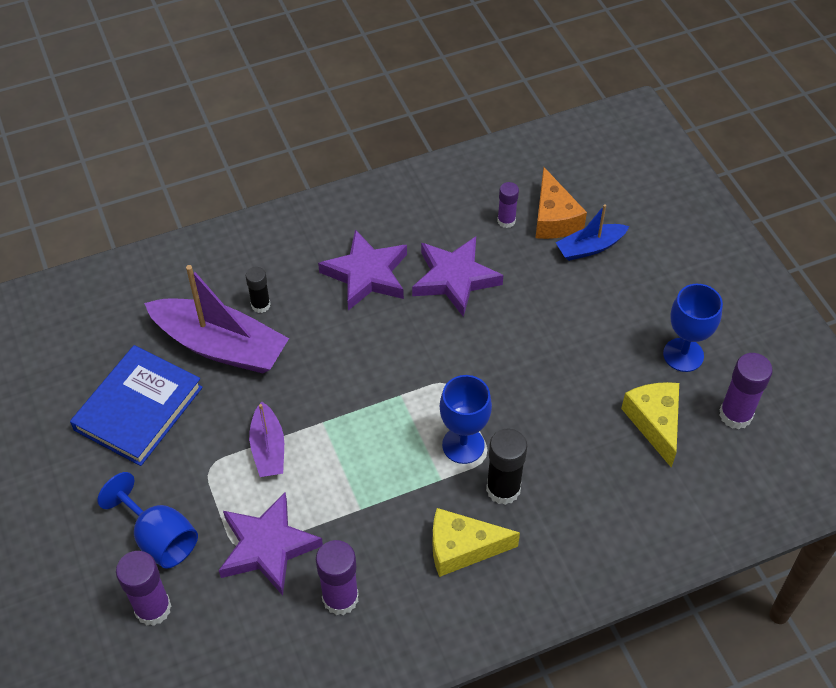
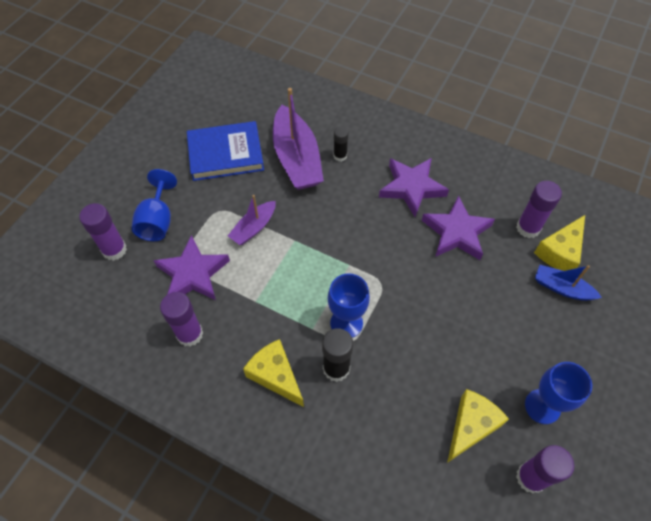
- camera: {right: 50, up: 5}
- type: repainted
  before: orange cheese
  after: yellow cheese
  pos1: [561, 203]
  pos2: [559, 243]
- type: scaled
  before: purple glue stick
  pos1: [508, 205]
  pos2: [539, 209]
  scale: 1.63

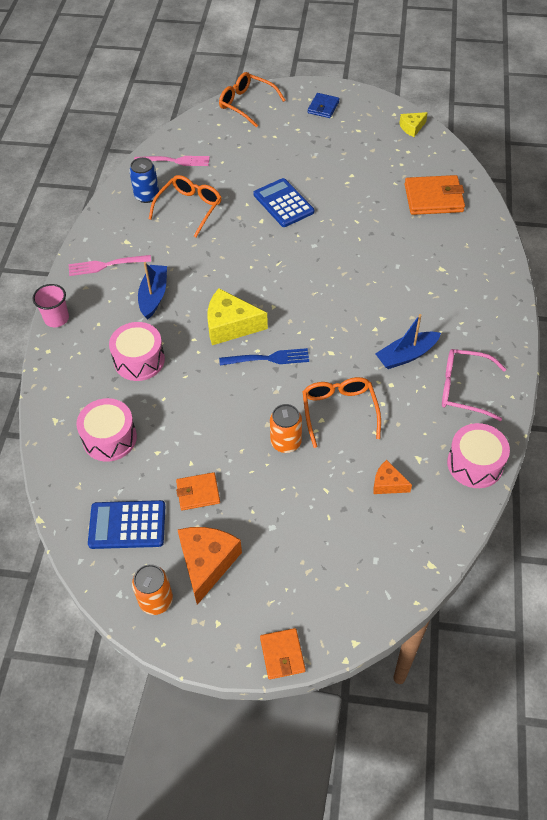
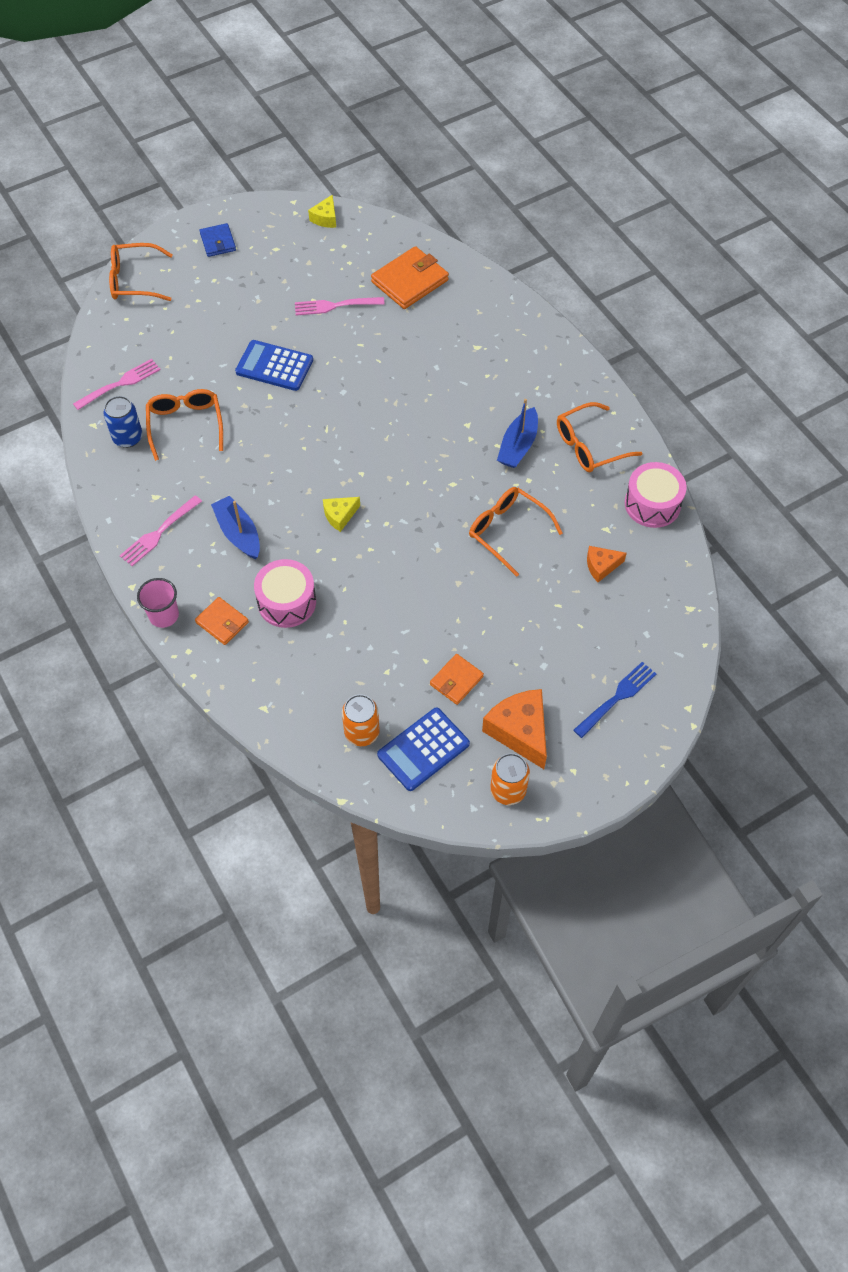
- camera: {right: -40, up: 5}
- type: scaled
  before: yellow cheese
  pos1: [237, 316]
  pos2: [341, 514]
  scale: 0.55
- type: shifted
  before: blue fork
  pos1: [264, 357]
  pos2: [614, 700]
- type: repainted
  before: pink glasses
  after: orange glasses
  pos1: [474, 385]
  pos2: [599, 437]
- type: gone
  before: pink drum
  pos1: [106, 430]
- type: shifted
  before: orange can
  pos1: [286, 428]
  pos2: [361, 720]
- type: shifted
  before: orange wallet
  pos1: [282, 653]
  pos2: [222, 621]
- type: new
  after: pink fork
  pos2: [339, 306]

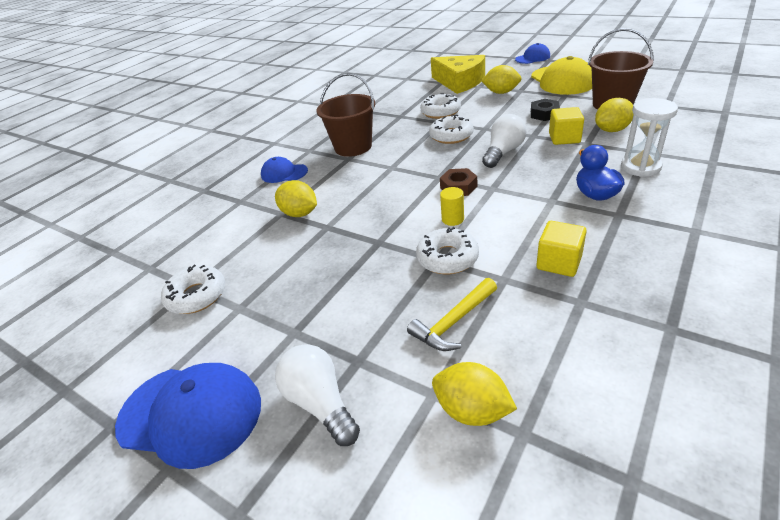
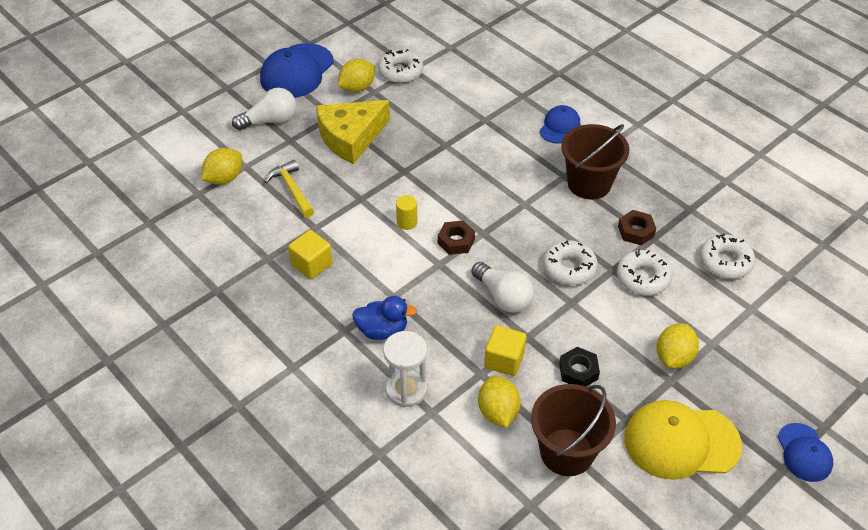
- camera: {right: 100, up: 10}
- type: shifted
  before: yellow cheese
  pos1: [458, 74]
  pos2: [353, 132]
- type: shifted
  before: yellow lemon
  pos1: [296, 198]
  pos2: [356, 75]
- type: shifted
  before: white donut
  pos1: [447, 250]
  pos2: [727, 256]
- type: new
  after: brown nut
  pos2: [637, 227]

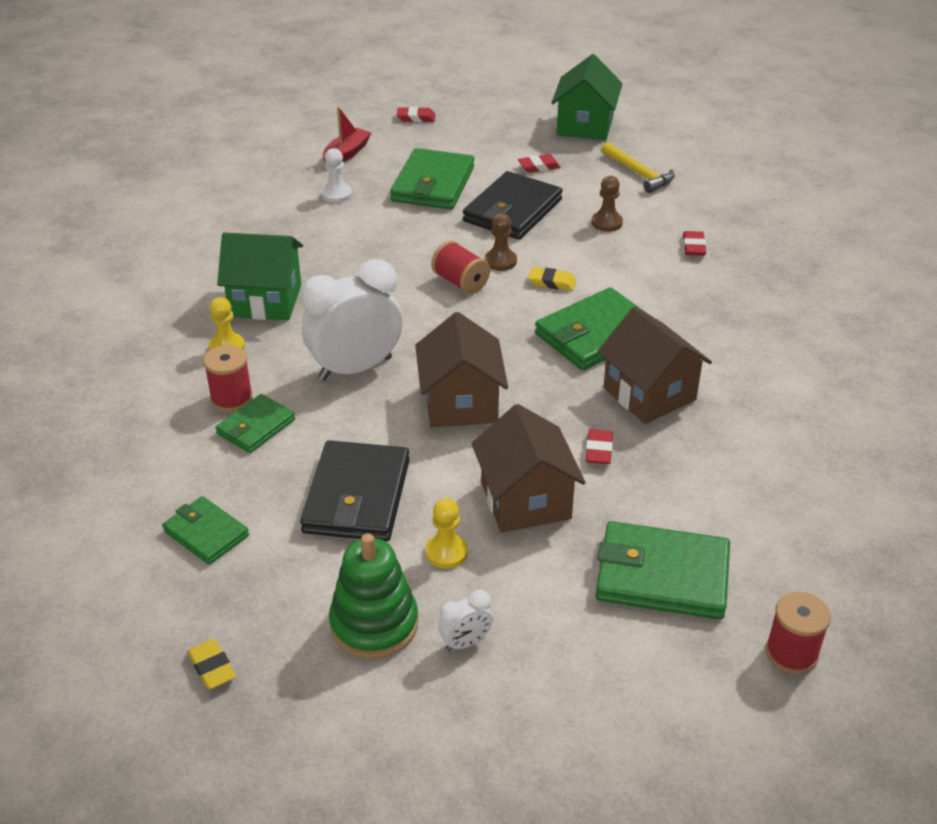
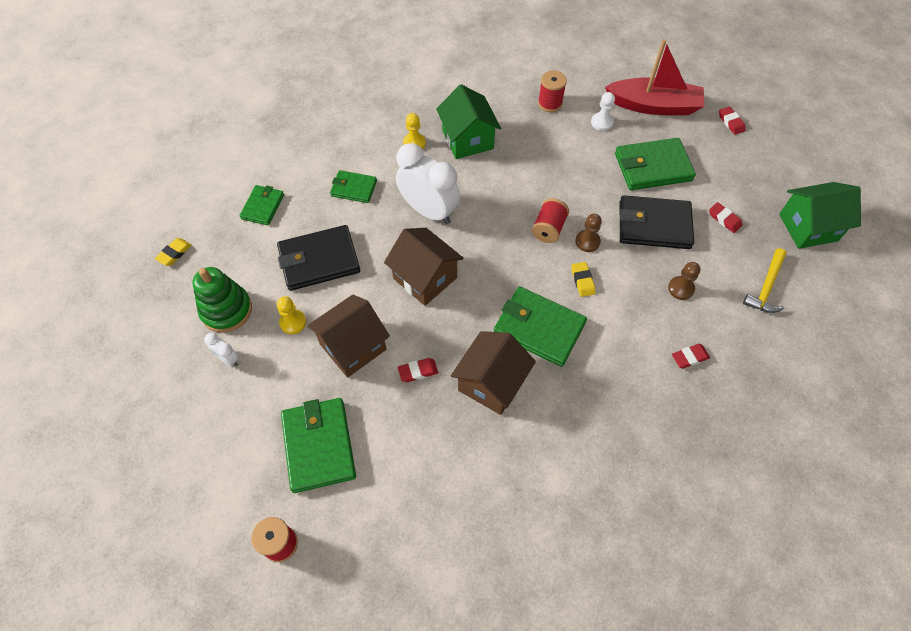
- camera: {right: 65, up: 20}
- type: scaled
  before: red boat
  pos1: [346, 135]
  pos2: [654, 77]
  scale: 1.87
- type: rotated
  before: brown house
  pos1: [461, 369]
  pos2: [424, 267]
  turn: 75
- type: shifted
  before: red spool
  pos1: [228, 378]
  pos2: [552, 91]

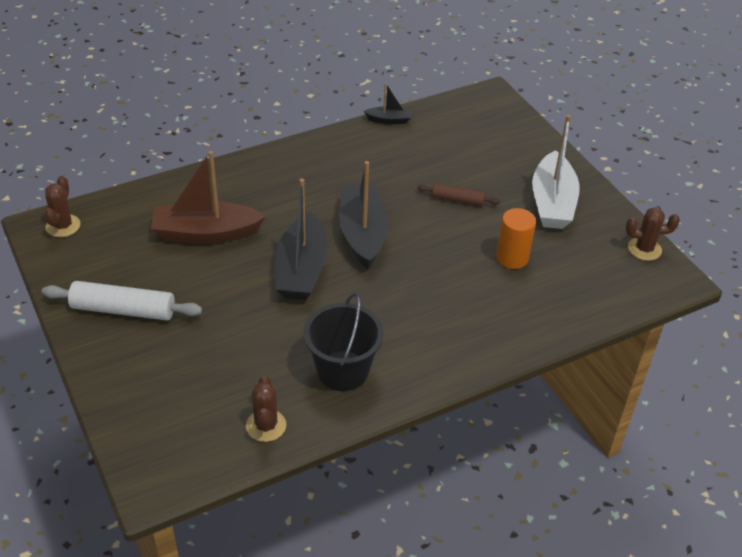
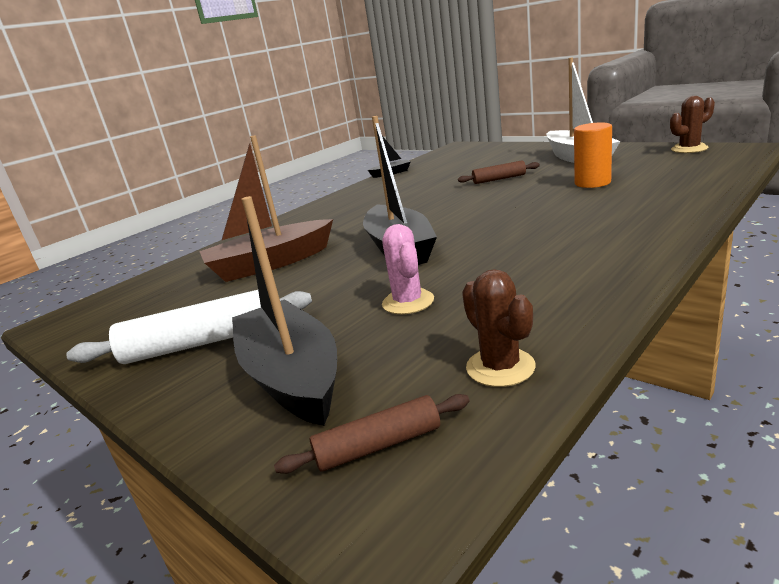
- camera: {right: -15, up: -20}
- type: shifted
  before: black boat
  pos1: [364, 215]
  pos2: [284, 311]
- type: gone
  before: brown cactus
  pos1: [62, 206]
- type: gone
  before: black bucket
  pos1: [344, 341]
- type: new
  after: pink cactus
  pos2: [408, 269]
- type: new
  after: brown rolling pin
  pos2: [372, 434]

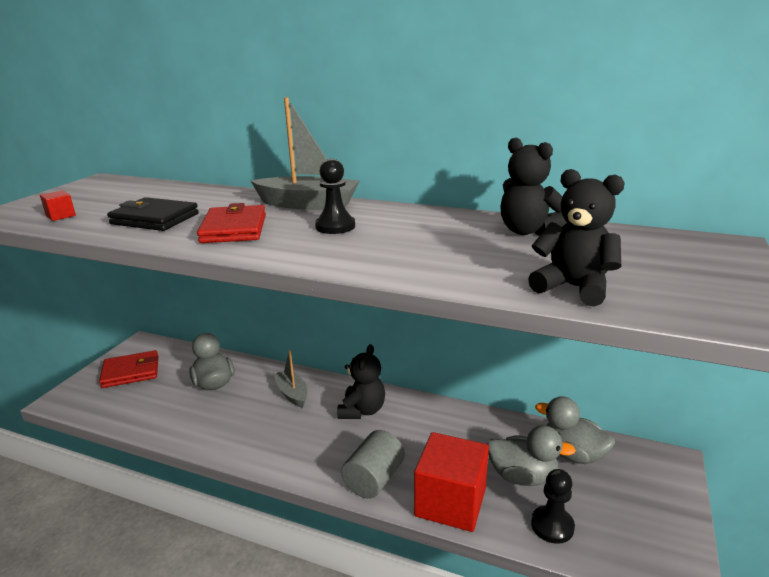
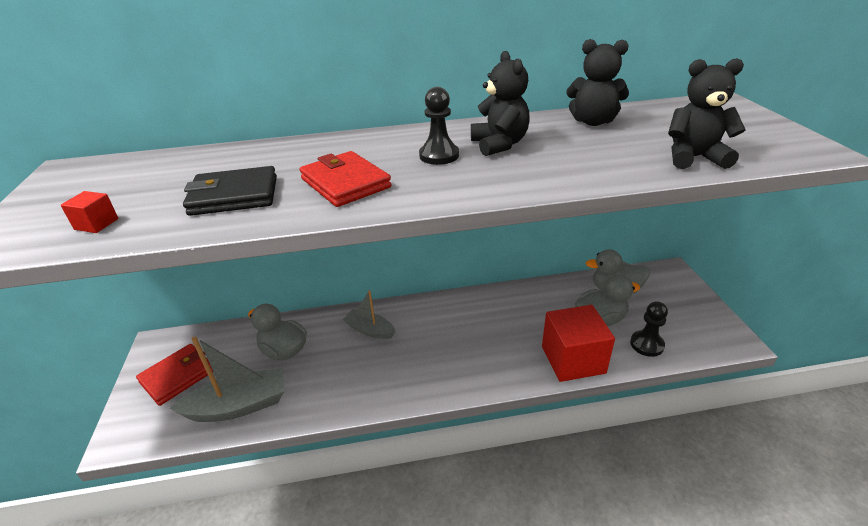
- camera: {right: -30, up: 10}
- type: shifted
  before: grey boat
  pos1: [305, 153]
  pos2: [227, 379]
- type: shifted
  before: black teddy bear
  pos1: [361, 381]
  pos2: [500, 103]
- type: gone
  before: grey cylinder
  pos1: [373, 464]

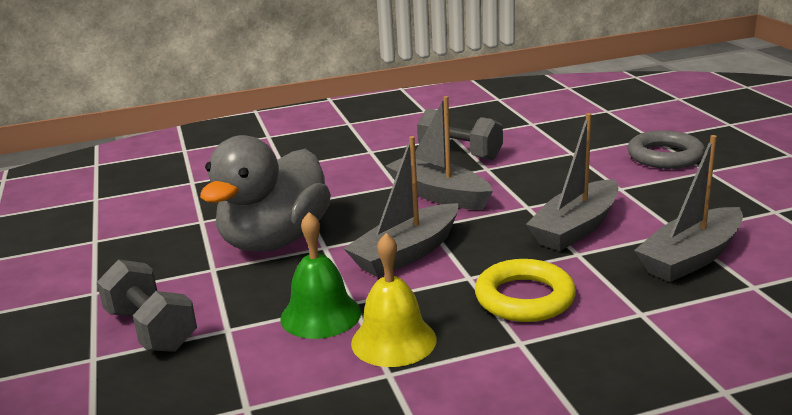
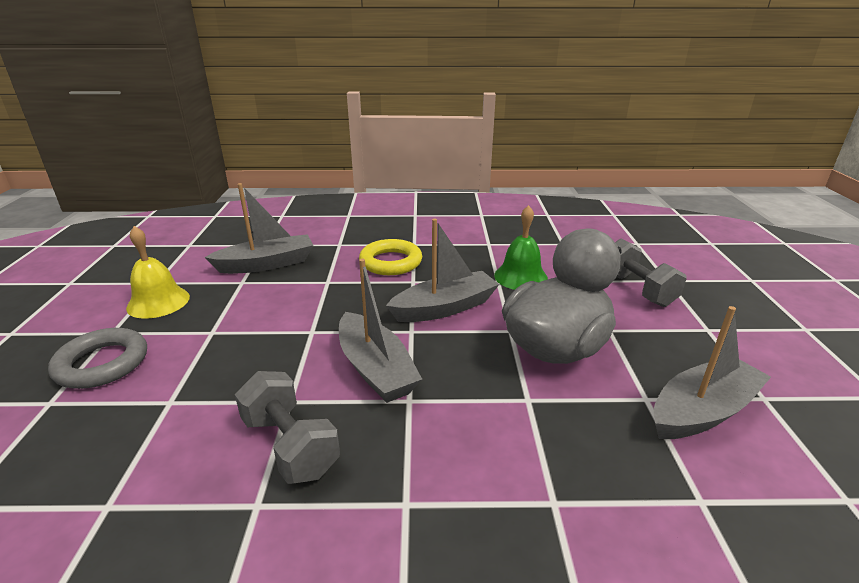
- camera: {right: -165, up: 5}
- type: shifted
  before: grey boat
  pos1: [572, 182]
  pos2: [712, 372]
- type: shifted
  before: yellow bell
  pos1: [394, 300]
  pos2: [158, 272]

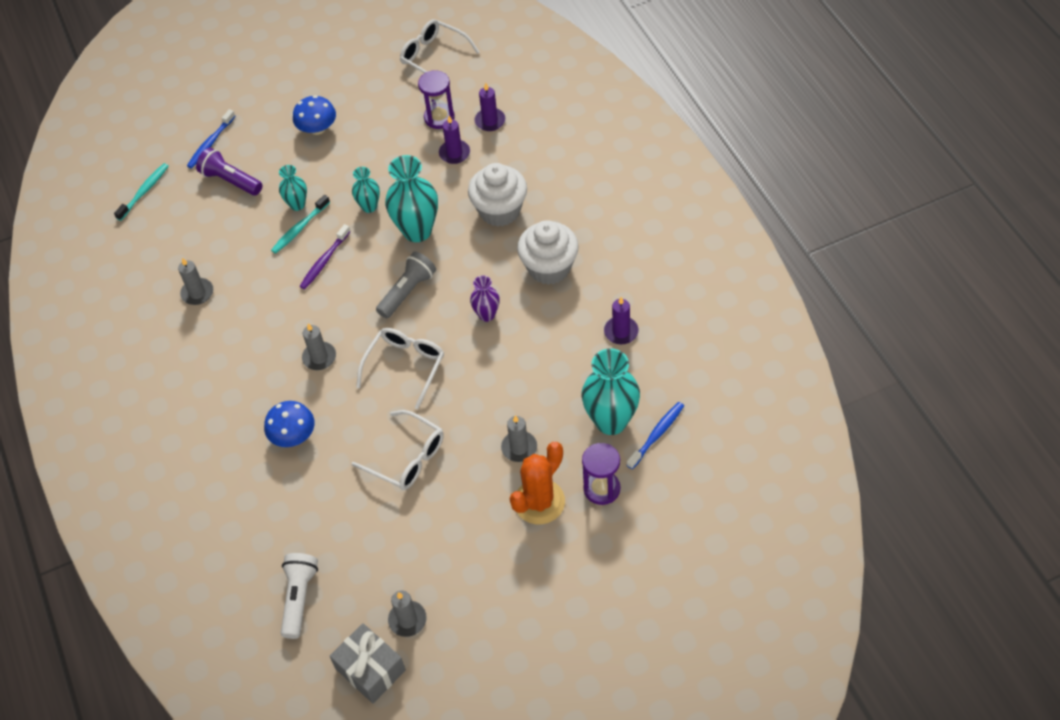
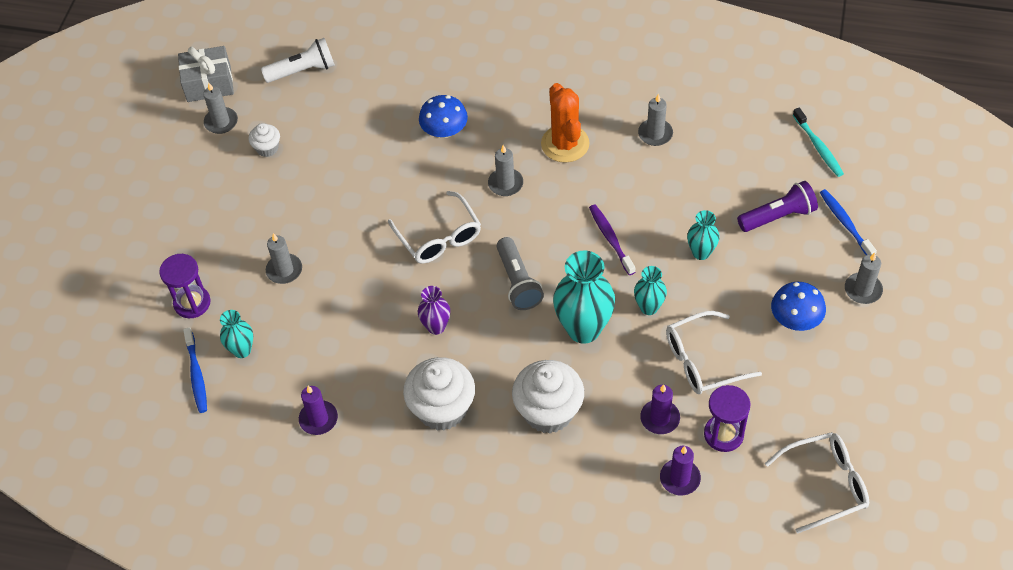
- camera: {right: 125, up: 0}
- type: gone
  before: turquoise toothbrush
  pos1: [300, 224]
- type: scaled
  before: turquoise vase
  pos1: [611, 391]
  pos2: [236, 334]
  scale: 0.54
- type: shifted
  before: white glasses
  pos1: [397, 450]
  pos2: [714, 352]
- type: shifted
  before: orange cactus
  pos1: [537, 483]
  pos2: [565, 123]
- type: rotated
  before: white flashlight
  pos1: [299, 596]
  pos2: [298, 60]
  turn: -60
- type: new
  after: white cupcake
  pos2: [264, 140]
- type: new
  after: grey candle
  pos2: [864, 278]

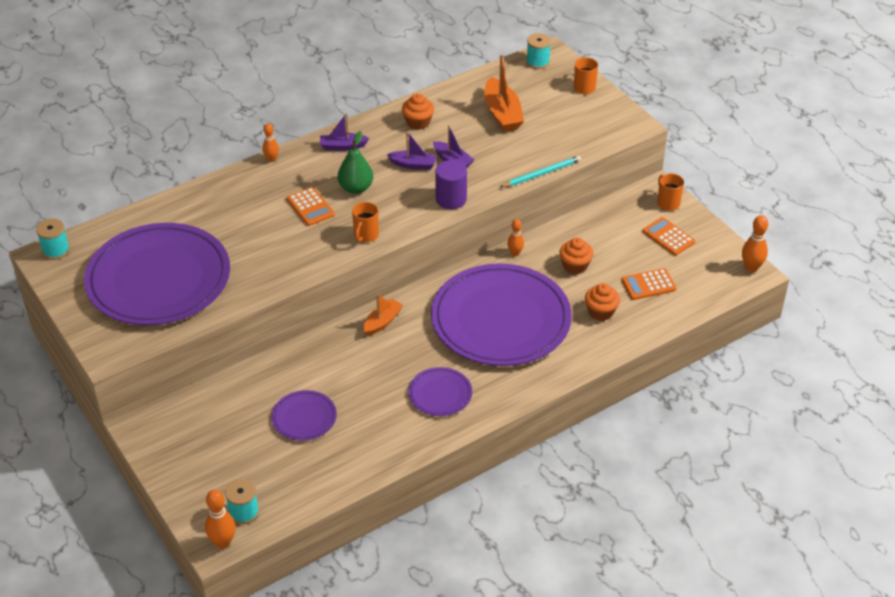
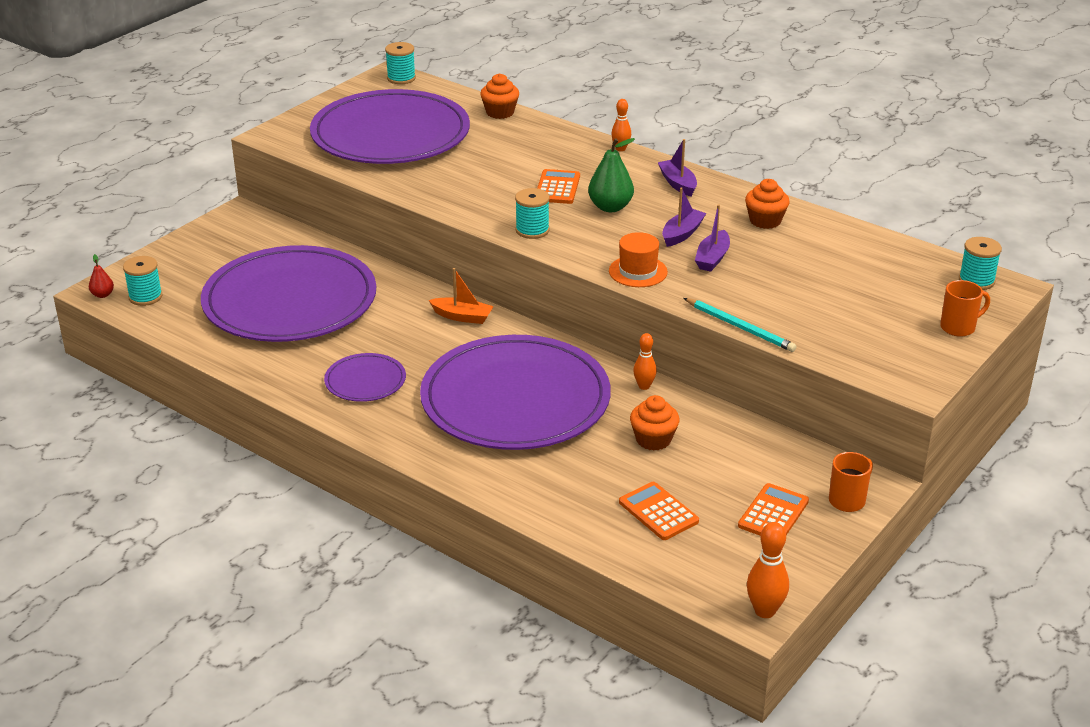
- camera: {right: 70, up: -10}
- type: gone
  before: orange boat
  pos1: [504, 93]
- type: rotated
  before: purple boat
  pos1: [412, 150]
  pos2: [684, 217]
  turn: -135
- type: swapped
  before: purple cylinder
  after: orange hat
  pos1: [451, 184]
  pos2: [638, 259]
- type: rotated
  before: orange calculator
  pos1: [310, 206]
  pos2: [558, 186]
  turn: 150
- type: swapped
  before: orange mug
  after: turquoise spool
  pos1: [365, 222]
  pos2: [532, 213]
- type: shifted
  before: orange cupcake
  pos1: [602, 302]
  pos2: [499, 96]
- type: scaled
  before: purple plate
  pos1: [304, 415]
  pos2: [288, 293]
  scale: 2.3
- type: swapped
  before: orange bowling pin
  after: red pear
  pos1: [220, 519]
  pos2: [101, 276]

